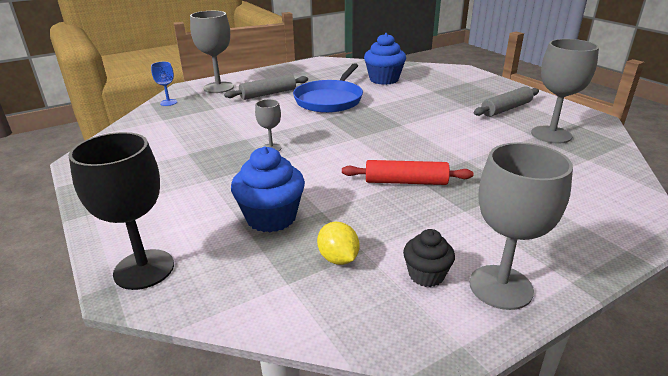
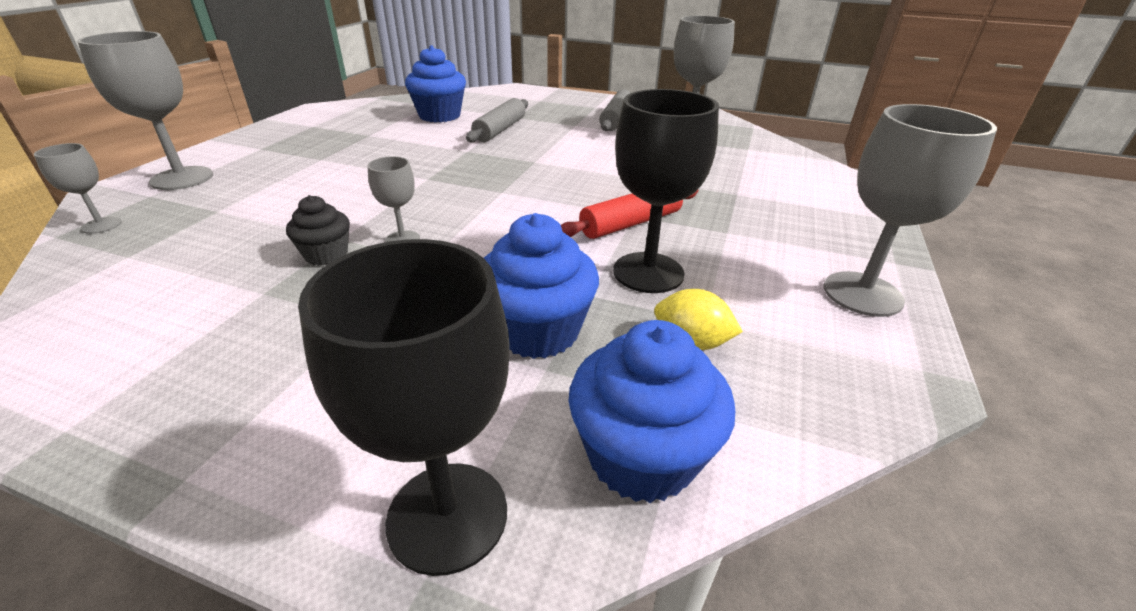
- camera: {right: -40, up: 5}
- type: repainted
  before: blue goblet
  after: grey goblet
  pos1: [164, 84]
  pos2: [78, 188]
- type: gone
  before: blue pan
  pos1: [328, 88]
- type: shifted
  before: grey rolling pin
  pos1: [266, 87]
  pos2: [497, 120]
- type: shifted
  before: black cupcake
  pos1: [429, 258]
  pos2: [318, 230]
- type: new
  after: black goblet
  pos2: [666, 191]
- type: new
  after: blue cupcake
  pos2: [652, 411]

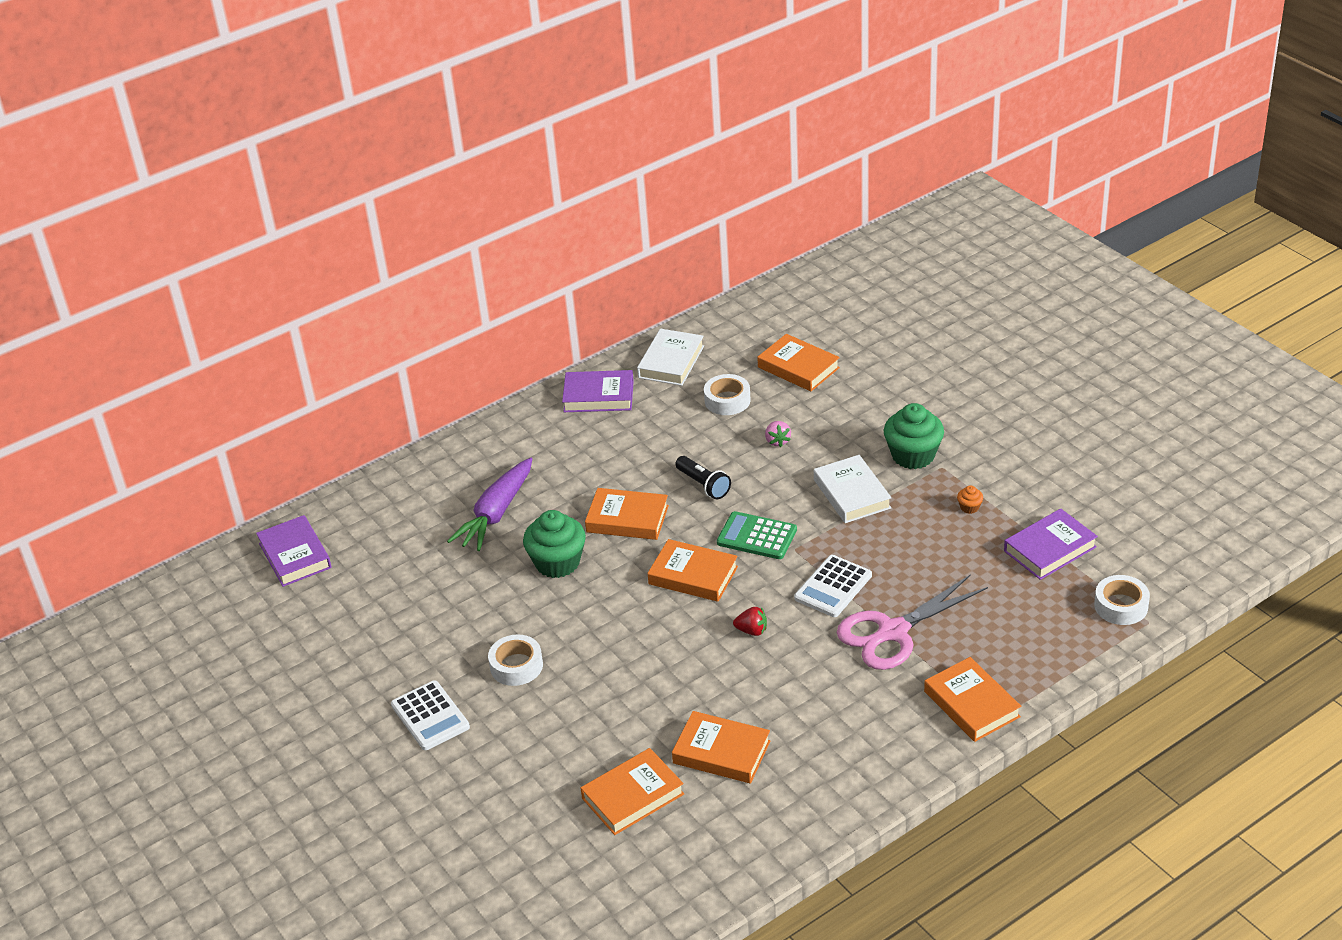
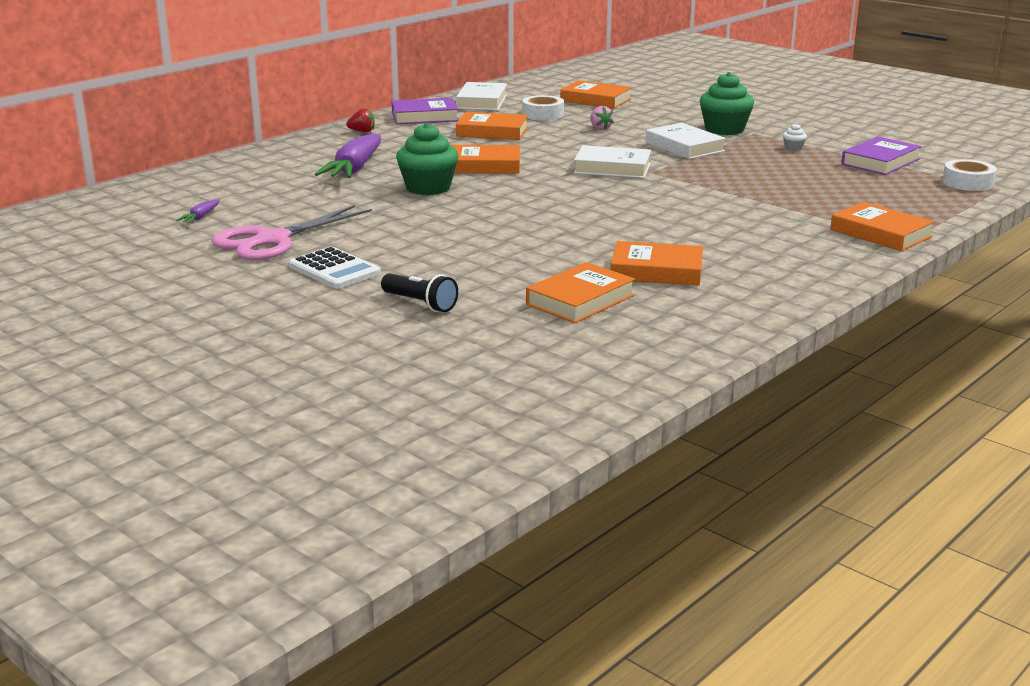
- camera: {right: -15, up: -15}
- type: shifted
  before: black flashlight
  pos1: [703, 477]
  pos2: [419, 292]
- type: repainted
  before: orange cupcake
  after: white cupcake
  pos1: [970, 499]
  pos2: [795, 137]
- type: swapped
  before: green calculator
  after: white book
  pos1: [757, 535]
  pos2: [612, 161]
- type: gone
  before: purple book
  pos1: [294, 551]
- type: shifted
  before: orange book
  pos1: [692, 570]
  pos2: [492, 126]
- type: gone
  before: white calculator
  pos1: [833, 586]
- type: shifted
  before: pink scissors
  pos1: [912, 622]
  pos2: [291, 232]
- type: shifted
  before: red strawberry
  pos1: [750, 621]
  pos2: [360, 120]
- type: gone
  before: white tape
  pos1: [515, 660]
- type: new
  after: purple carrot
  pos2: [198, 211]

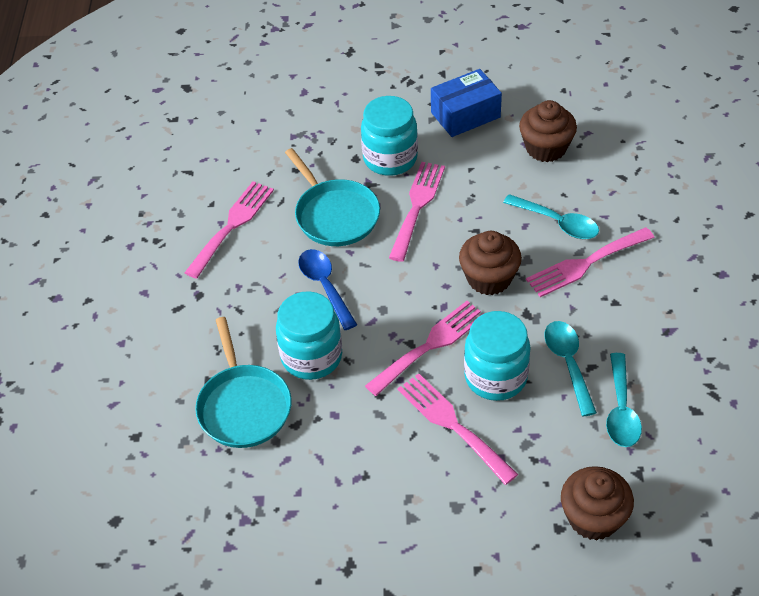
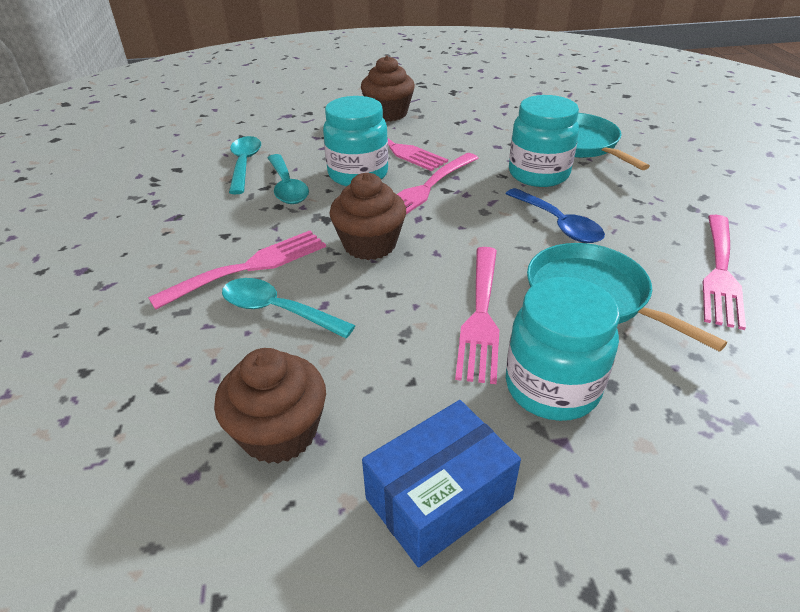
- camera: {right: 170, up: -10}
- type: shifted
  before: brown cupcake
  pos1: [597, 503]
  pos2: [388, 88]

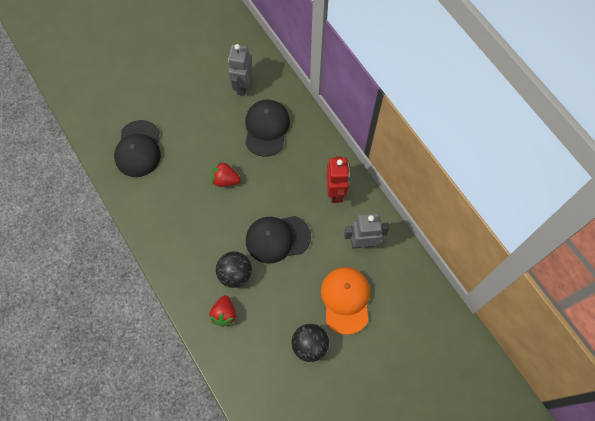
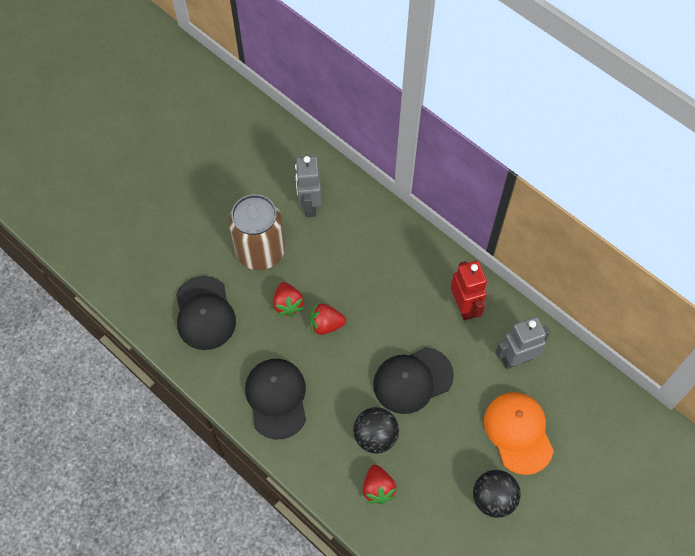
- camera: {right: -15, up: -5}
- type: shifted
  before: black cap
  pos1: [267, 128]
  pos2: [275, 399]
- type: new
  after: brown can
  pos2: [256, 232]
- type: new
  after: red strawberry
  pos2: [288, 299]

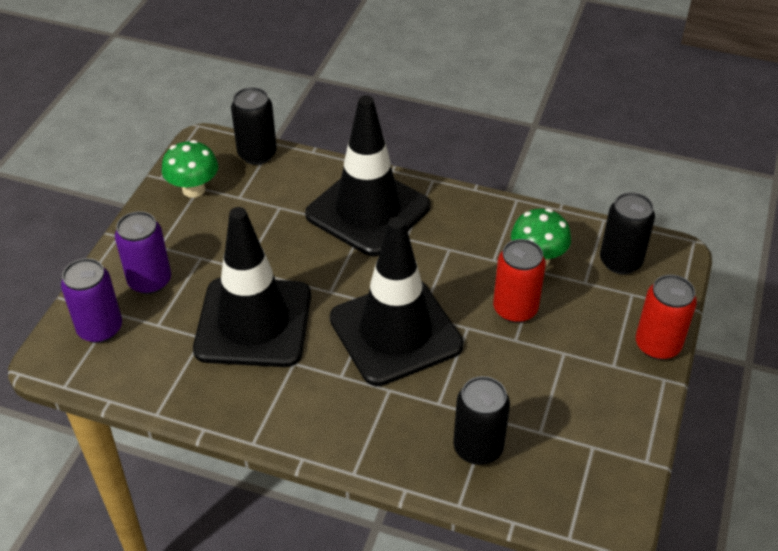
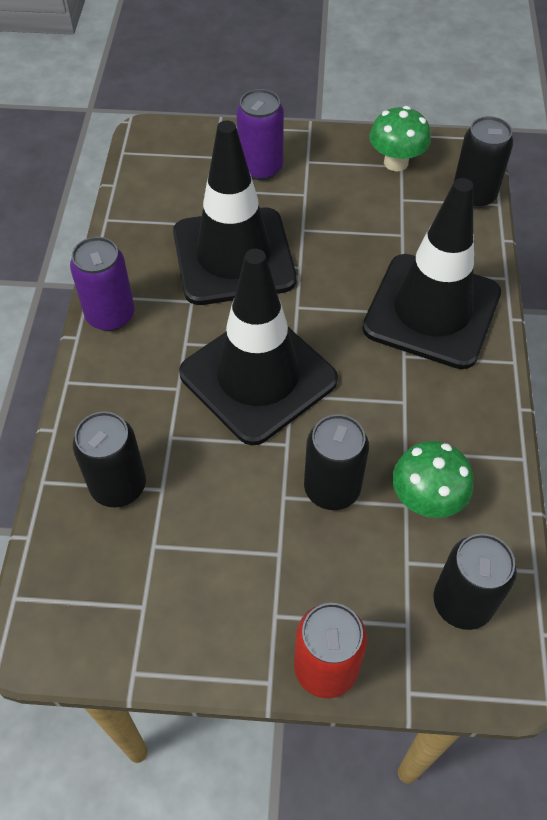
- camera: {right: 75, up: 10}
- type: repainted
  before: red can
  after: black can
  pos1: [519, 281]
  pos2: [336, 462]
- type: shifted
  before: purple can
  pos1: [91, 300]
  pos2: [102, 284]

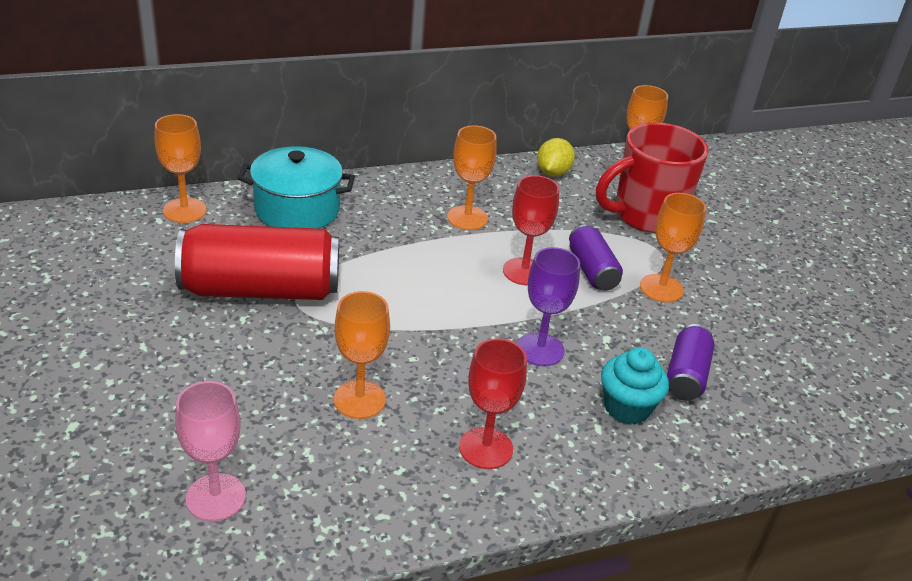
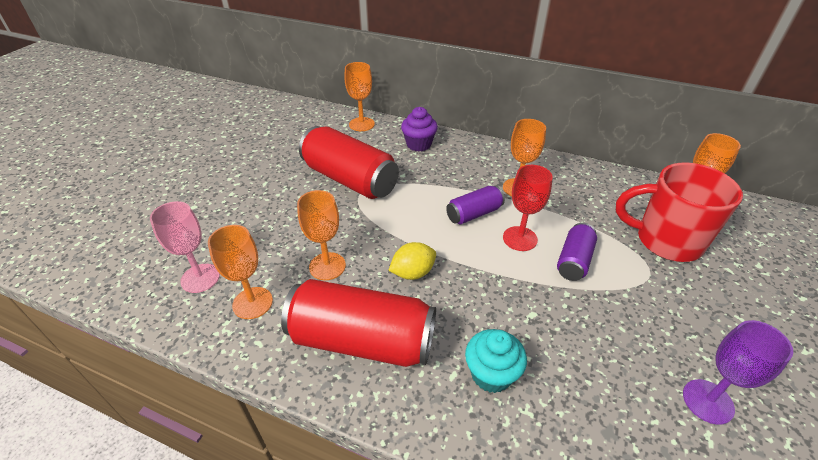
- camera: {right: 45, up: 5}
- type: shifted
  before: yellow lemon
  pos1: [556, 157]
  pos2: [412, 261]
- type: swapped
  before: turquoise pot
  after: purple cupcake
  pos1: [296, 187]
  pos2: [419, 129]
- type: shifted
  before: orange goblet
  pos1: [673, 248]
  pos2: [240, 272]
- type: shifted
  before: purple goblet
  pos1: [548, 306]
  pos2: [738, 372]
- type: shifted
  before: purple can
  pos1: [691, 362]
  pos2: [475, 204]
- type: swapped
  before: red goblet
  after: red can
  pos1: [493, 403]
  pos2: [358, 323]

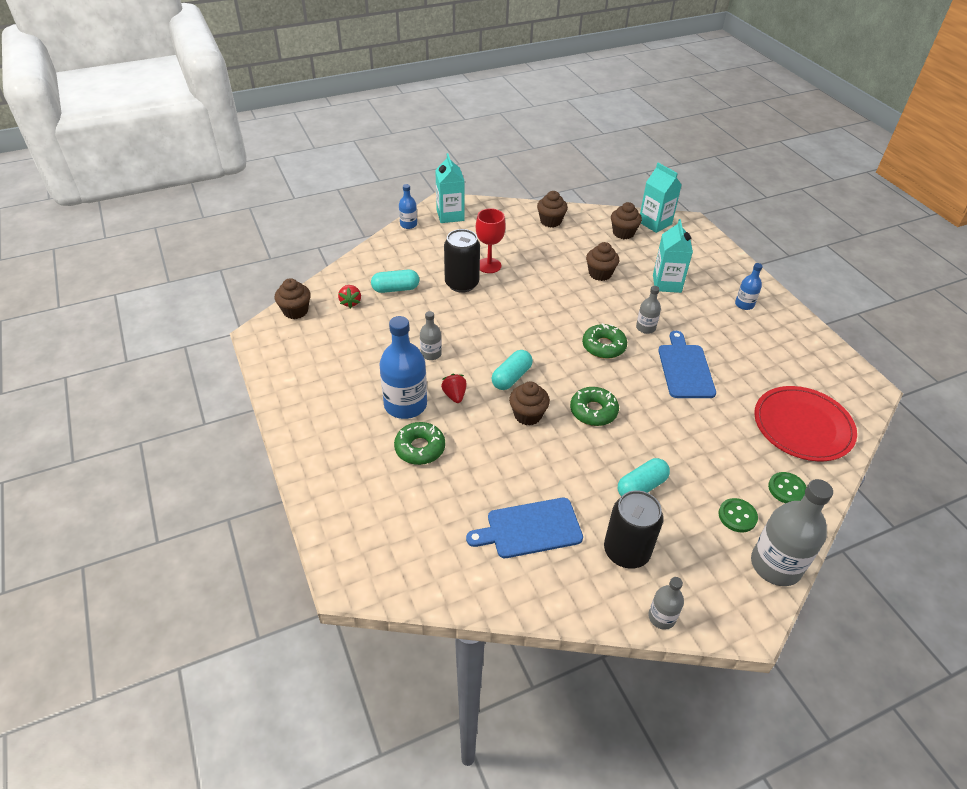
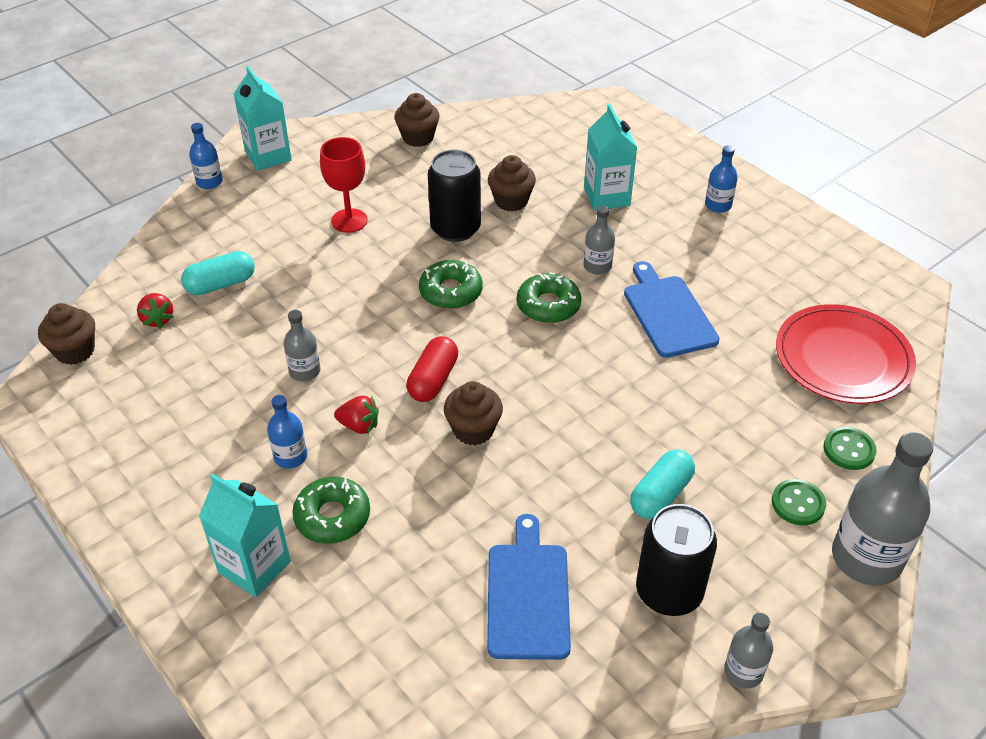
- camera: {right: -15, up: 0}
- type: shifted
  before: turquoise carton
  pos1: [661, 198]
  pos2: [245, 536]
- type: gone
  before: brown cupcake
  pos1: [626, 220]
- type: shifted
  before: black can
  pos1: [462, 261]
  pos2: [454, 196]
- type: scaled
  before: blue bottle
  pos1: [403, 367]
  pos2: [287, 431]
  scale: 0.51
- type: repainted
  before: turquoise capsule
  after: red capsule
  pos1: [512, 370]
  pos2: [432, 369]
- type: rotated
  before: red strawberry
  pos1: [454, 388]
  pos2: [356, 415]
  turn: 135
- type: shifted
  before: green donut
  pos1: [594, 406]
  pos2: [451, 284]
- type: rotated
  before: blue cutting board
  pos1: [524, 528]
  pos2: [529, 587]
  turn: 120

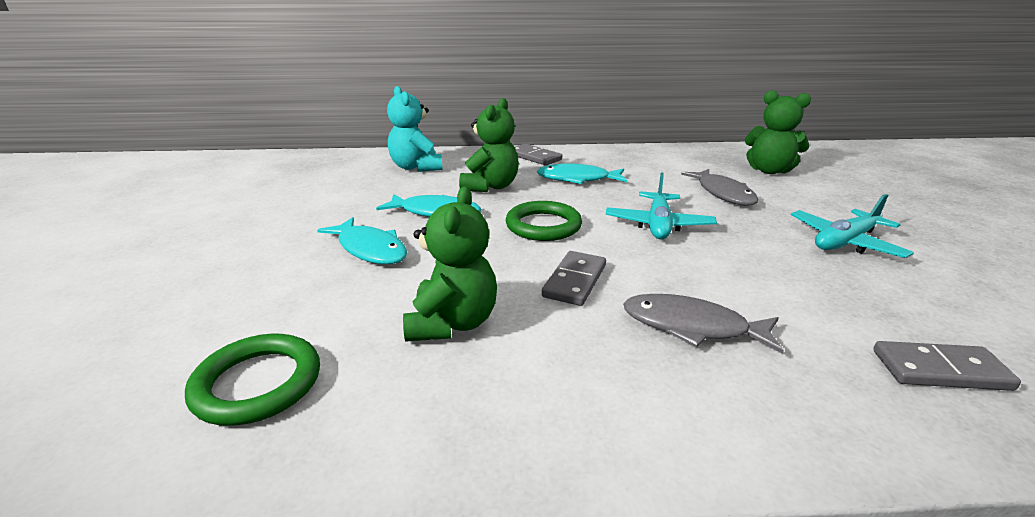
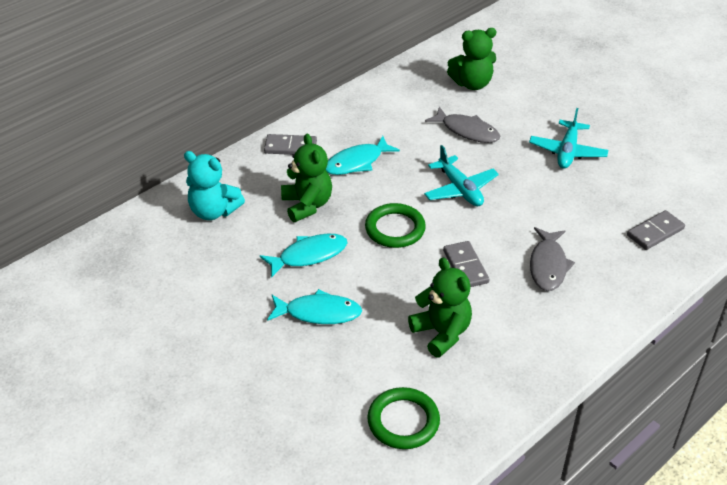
- camera: {right: -40, up: 15}
- type: rotated
  before: grey fish
  pos1: [703, 324]
  pos2: [552, 259]
  turn: -60

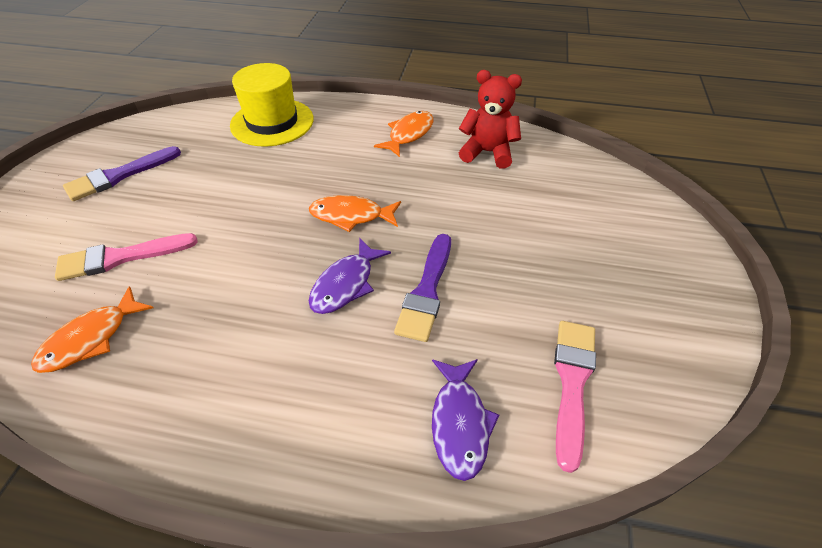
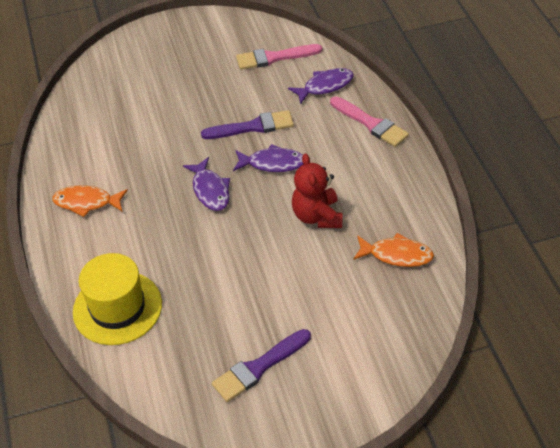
- camera: {right: -115, up: 0}
- type: shifted
  before: red teddy bear
  pos1: [490, 119]
  pos2: [317, 190]
- type: rotated
  before: purple brush
  pos1: [122, 173]
  pos2: [261, 365]
  turn: 120
- type: repainted
  before: orange fish
  after: purple fish
  pos1: [355, 213]
  pos2: [206, 184]
- type: shifted
  before: pink brush
  pos1: [126, 257]
  pos2: [369, 121]

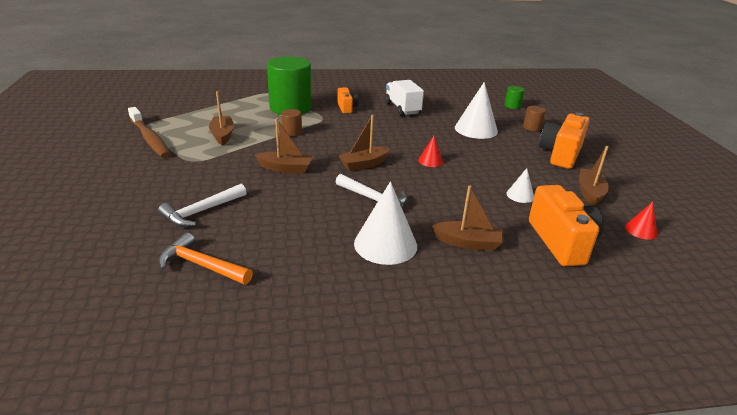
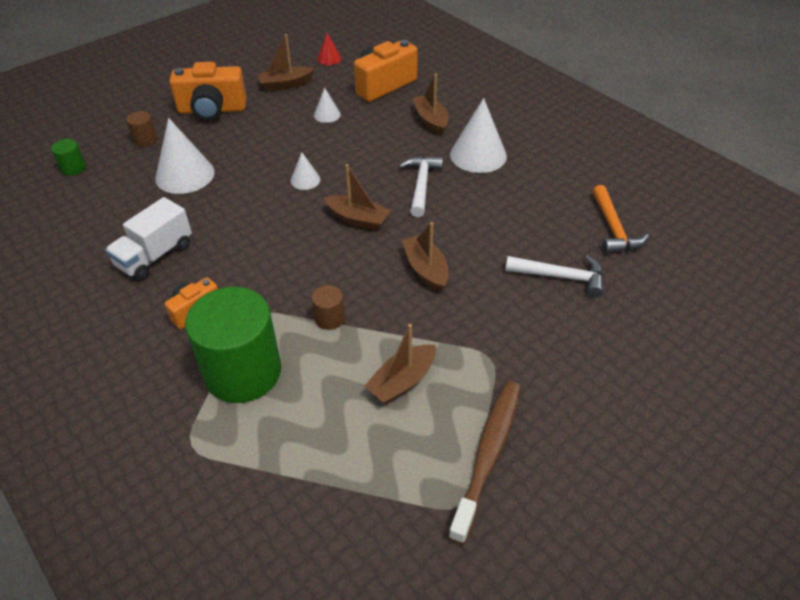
- camera: {right: -120, up: 15}
- type: repainted
  before: red cone
  after: white cone
  pos1: [430, 151]
  pos2: [305, 171]

